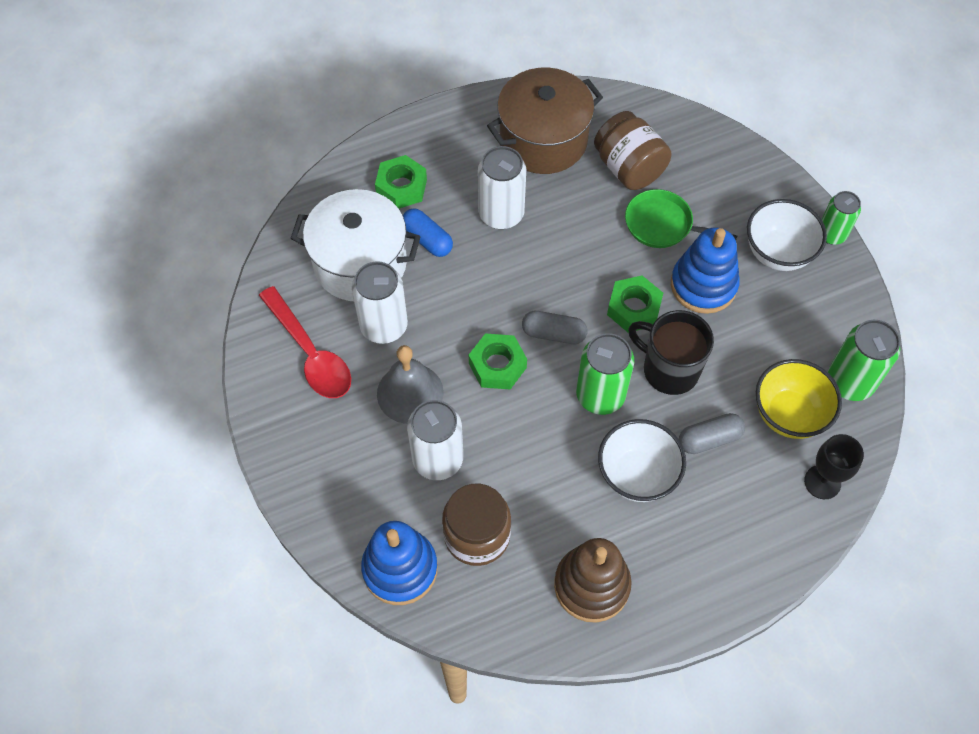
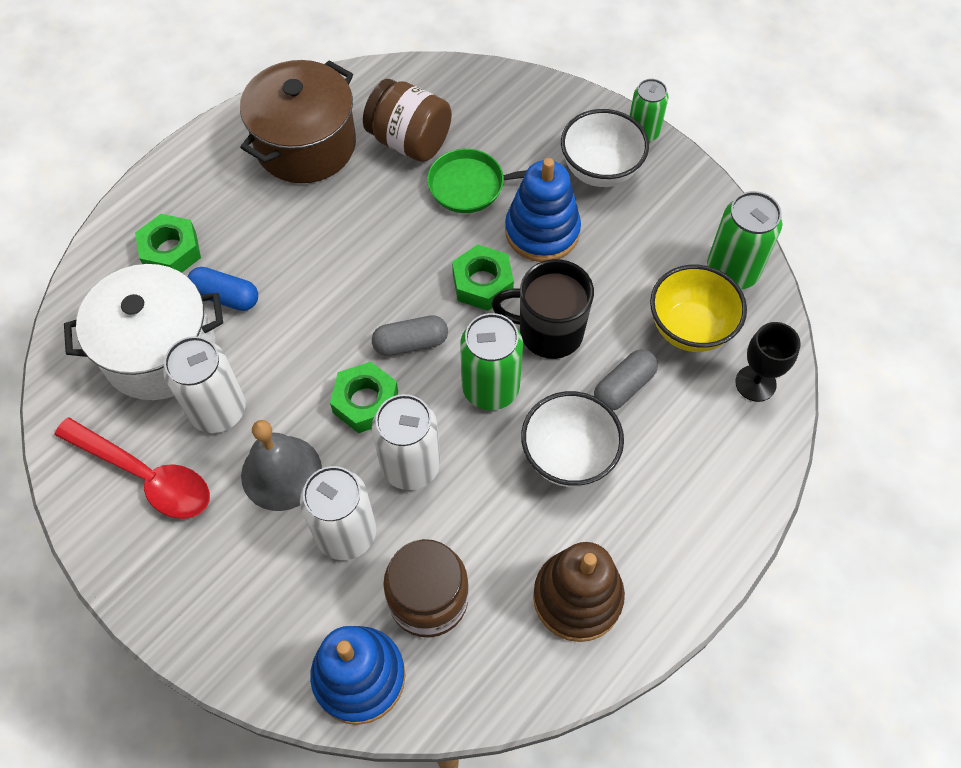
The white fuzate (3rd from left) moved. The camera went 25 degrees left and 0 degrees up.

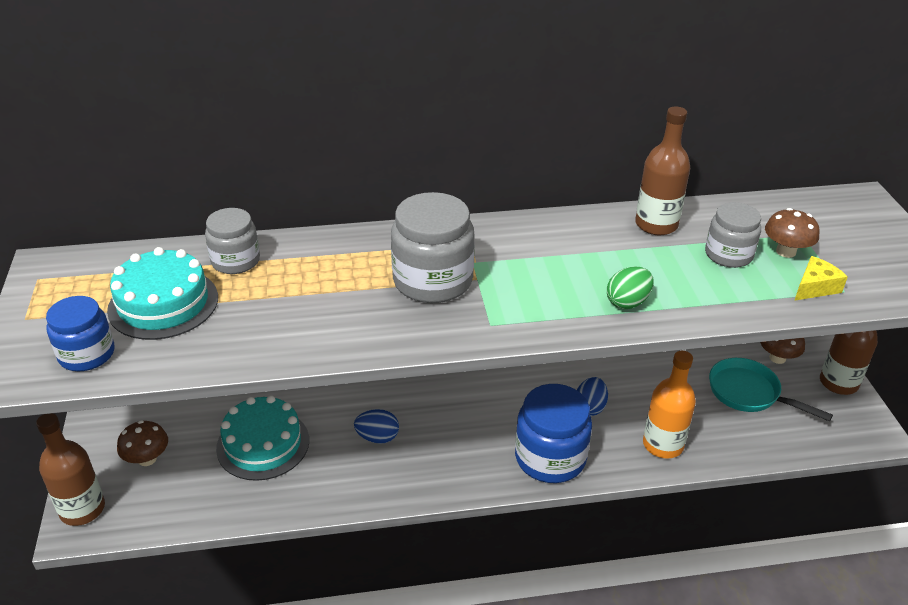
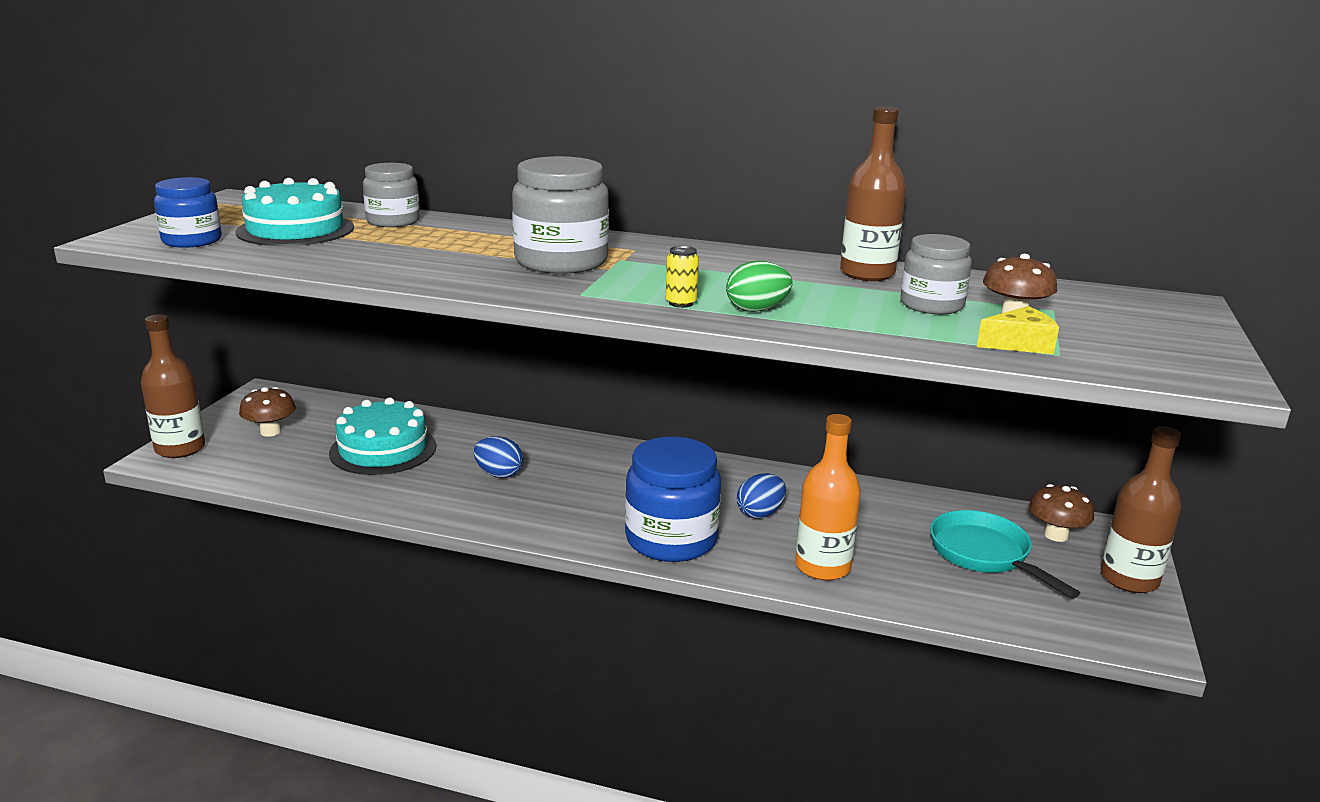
The yellow fuzate appeared. The camera went 25 degrees right and 15 degrees down.

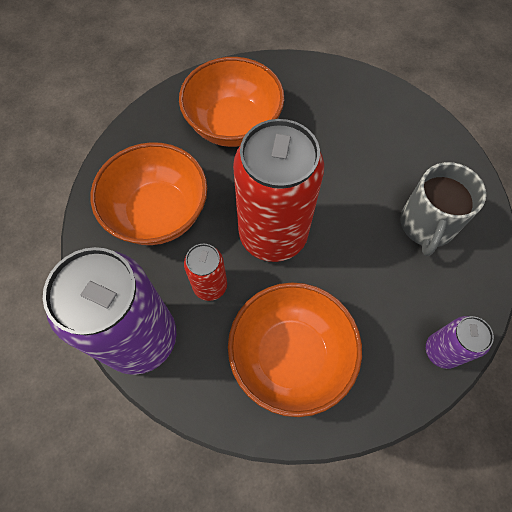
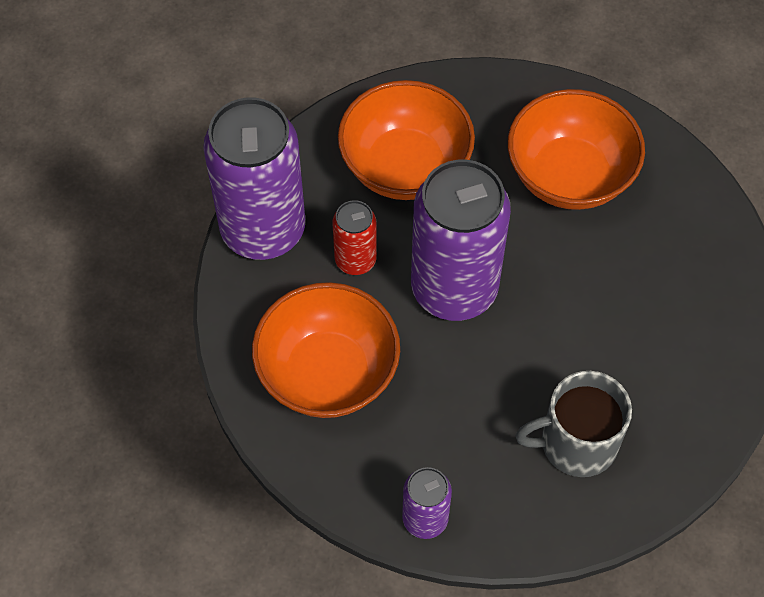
The red fuzate (2nd from left) became the purple fuzate (3rd from left). The camera went 60 degrees right and 5 degrees down.

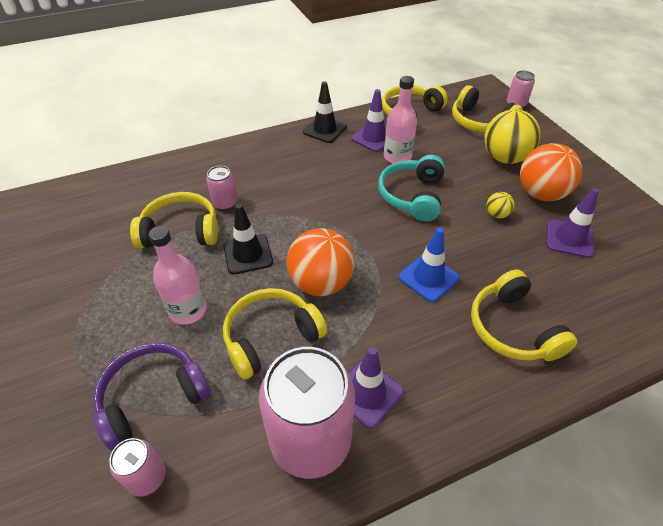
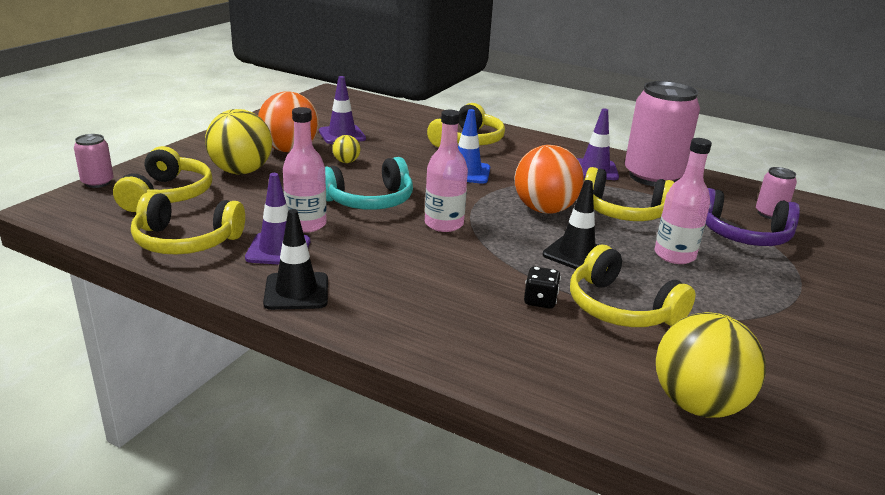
The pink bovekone (2nd from left) appeared. The pink fuzate (2nd from left) was replaced by the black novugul. The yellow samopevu (3rd from left) appeared. The camera went 130 degrees left and 20 degrees down.

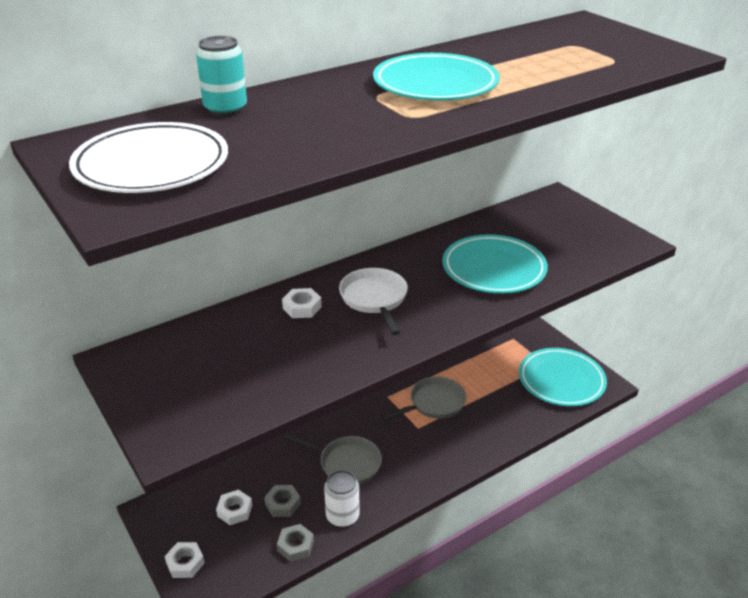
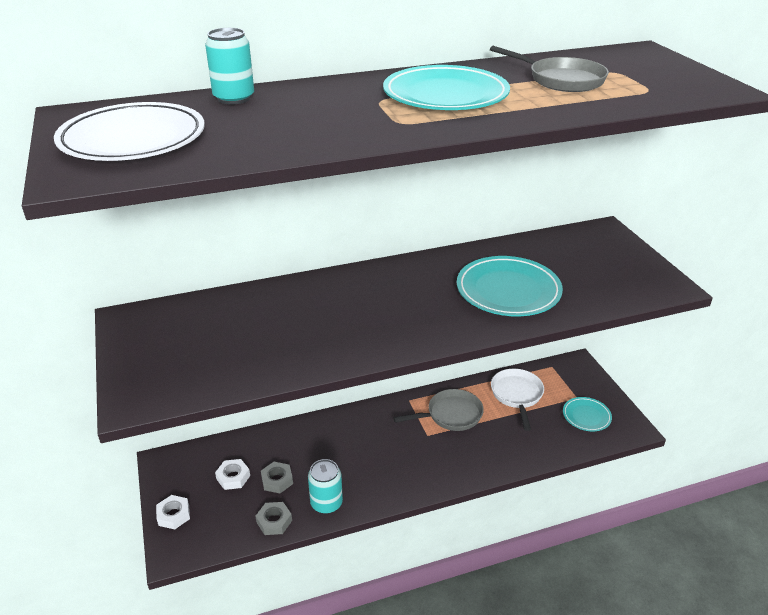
The white fuzate became the turquoise fuzate (2nd from left). The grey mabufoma (1st from left in the first image) moved. The white mabufoma moved. The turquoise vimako (3rd from left) changed to 0.55 times the size. The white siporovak (3rd from left) disappeared. The camera went 15 degrees right and 0 degrees up.

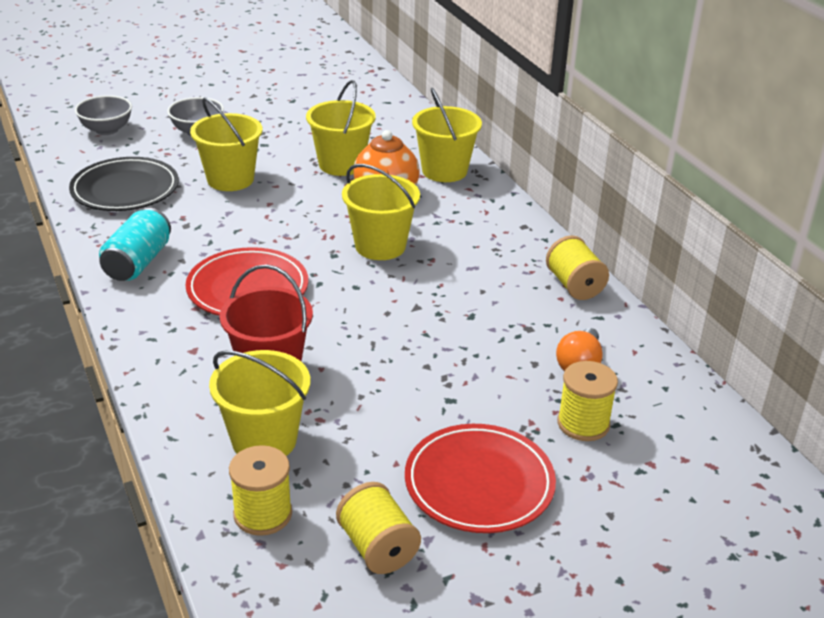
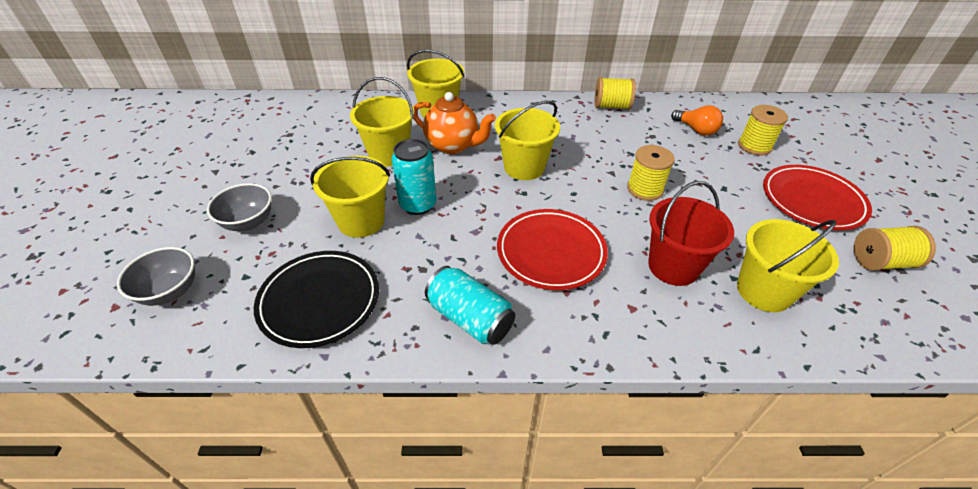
The turquoise fuzate (1st from left) appeared. The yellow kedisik (1st from left in the first image) moved. The camera went 65 degrees left and 10 degrees up.

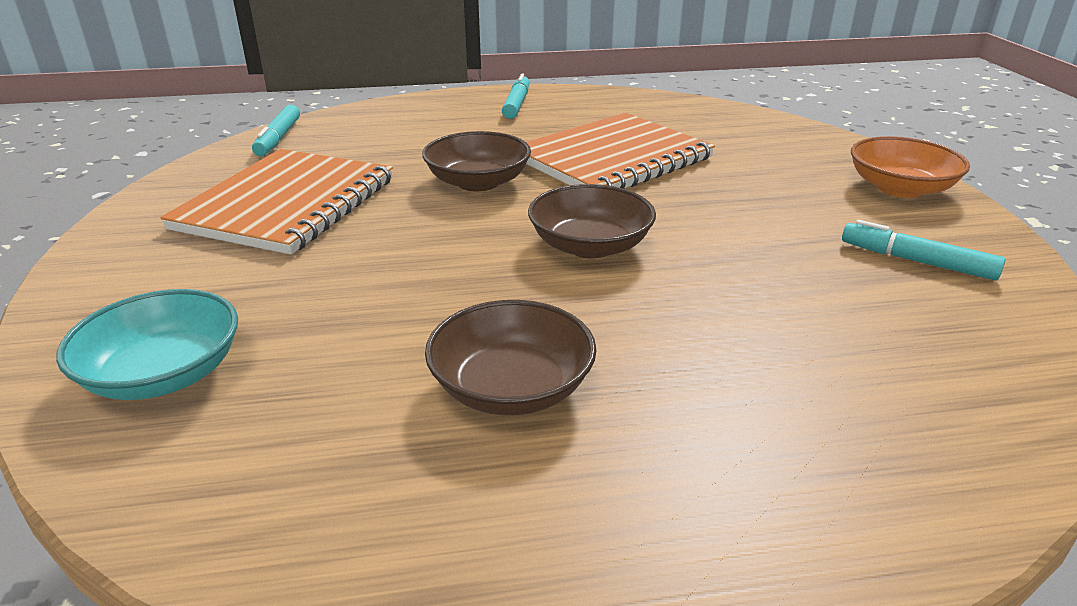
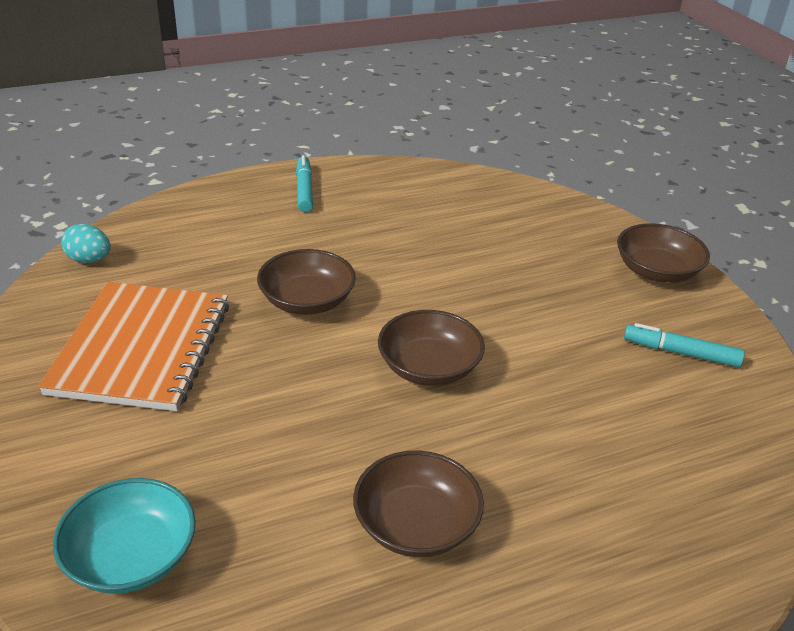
The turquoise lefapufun (1st from left) was replaced by the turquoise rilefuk. The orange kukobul became the brown kukobul (4th from left). The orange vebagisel (2nd from left) disappeared. The camera went 15 degrees left and 5 degrees up.

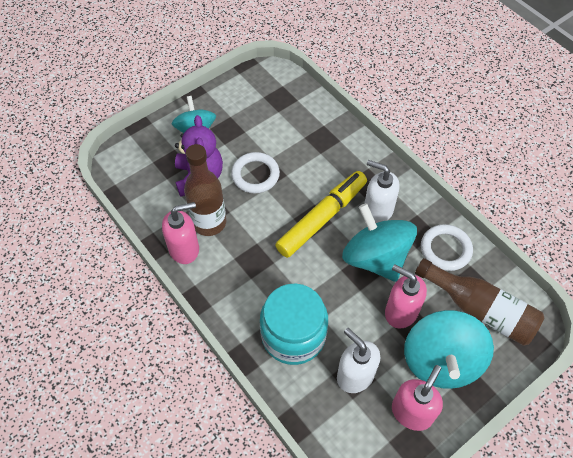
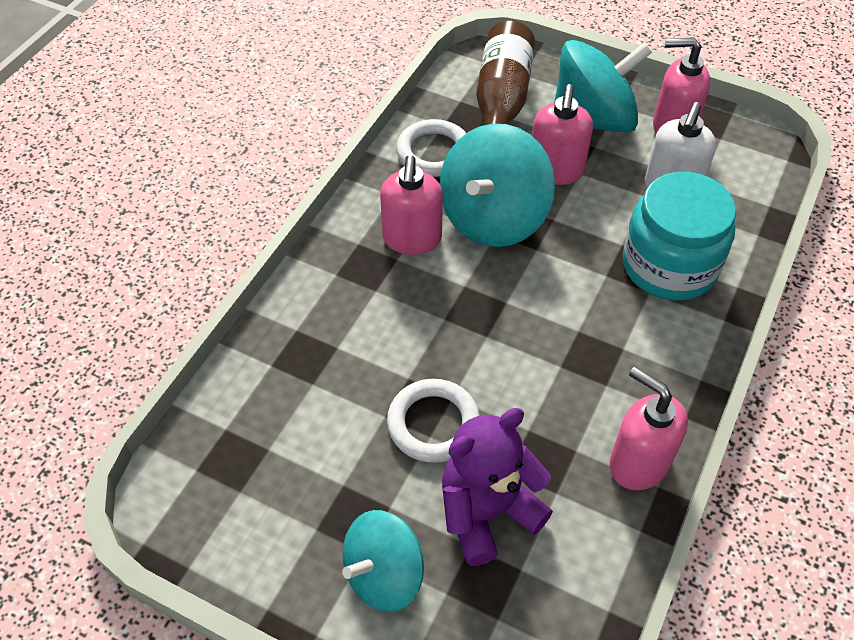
The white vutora (2nd from left) became the pink vutora (1st from left). The brown bovekone (1st from left) disappeared. The yellow lefapufun disappeared. The camera went 115 degrees left and 5 degrees down.

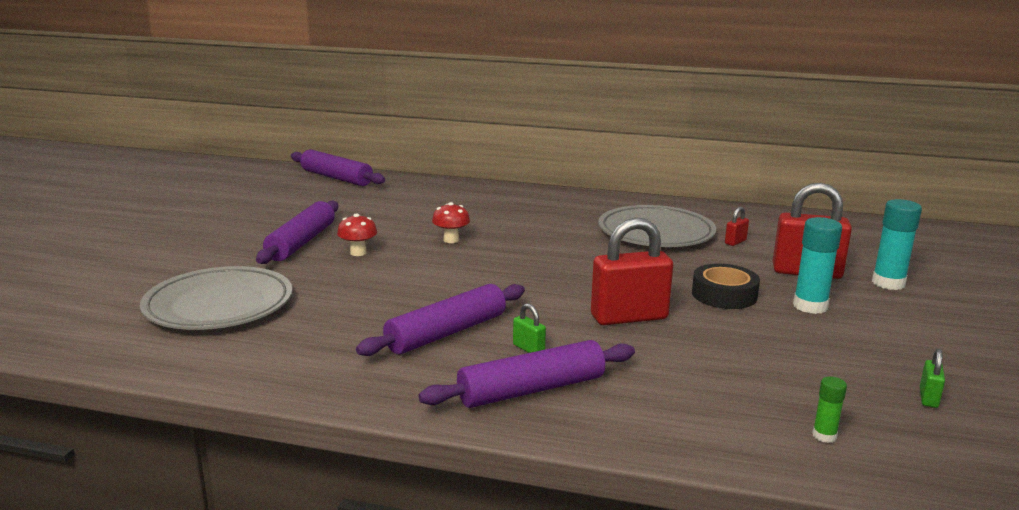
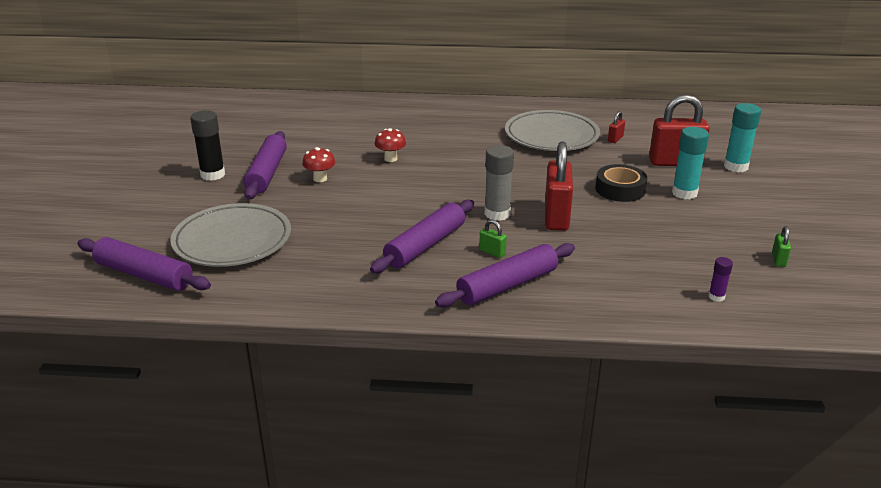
The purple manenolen (2nd from left in the first image) moved. The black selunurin appeared. The grey selunurin appeared. The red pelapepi (1st from left) turned 60 degrees counterclockwise. The green selunurin became the purple selunurin. The camera went 10 degrees left and 10 degrees up.

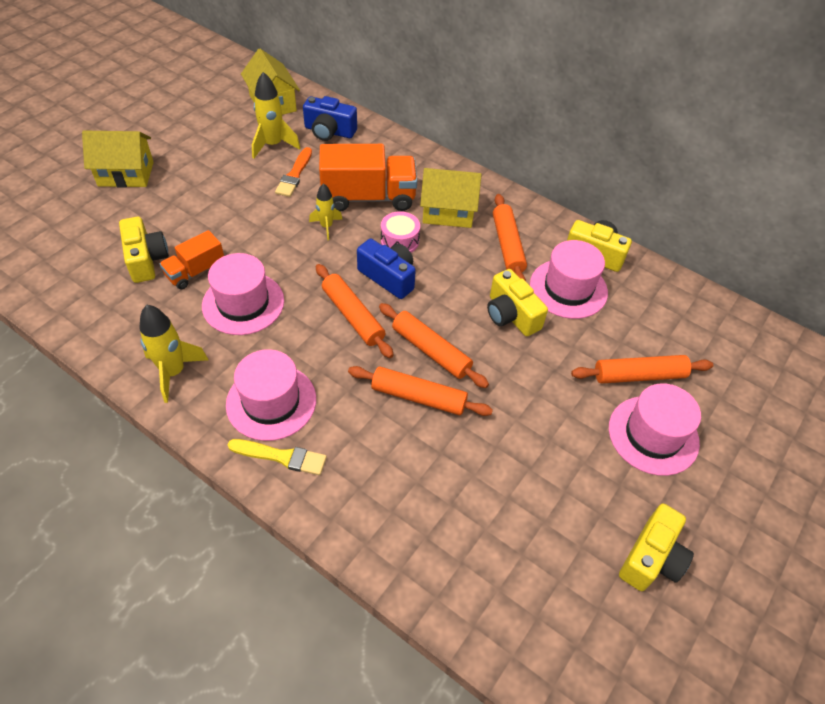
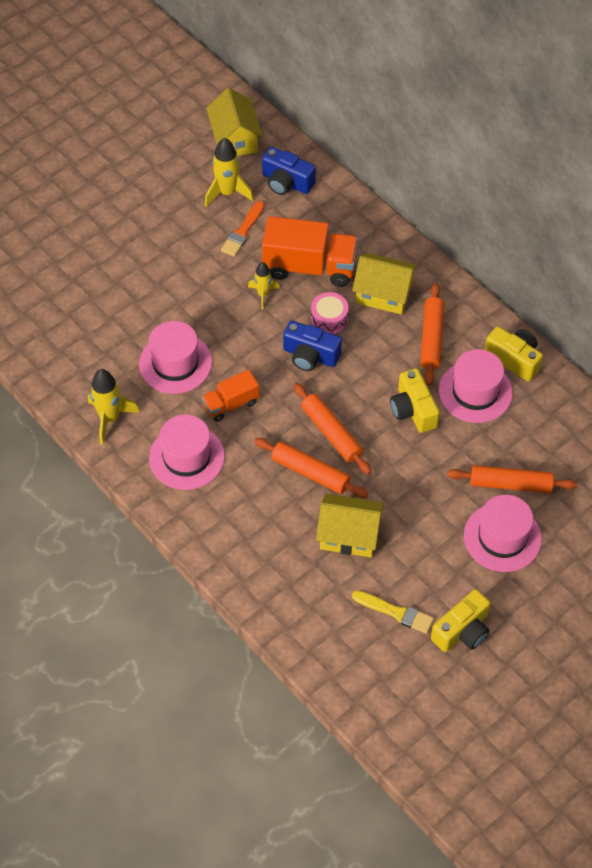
The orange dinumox (1st from left) moved. The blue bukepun (2nd from left) turned 150 degrees clockwise. The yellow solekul (1st from left in the first image) moved. The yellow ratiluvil moved. The yellow bukepun (1st from left) disappeared. The orange manenolen (1st from left) disappeared. The camera went 15 degrees right and 5 degrees up.

